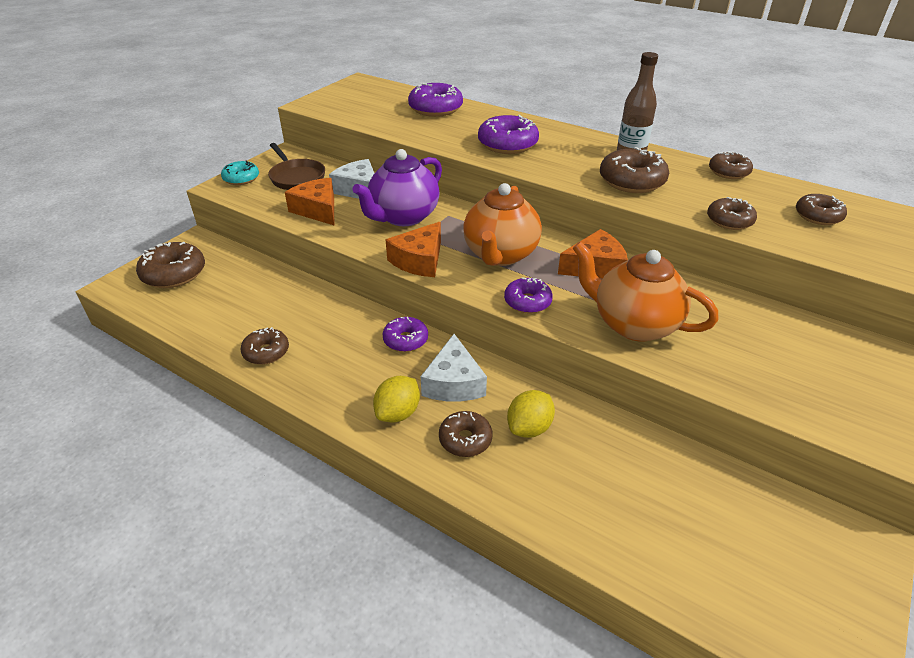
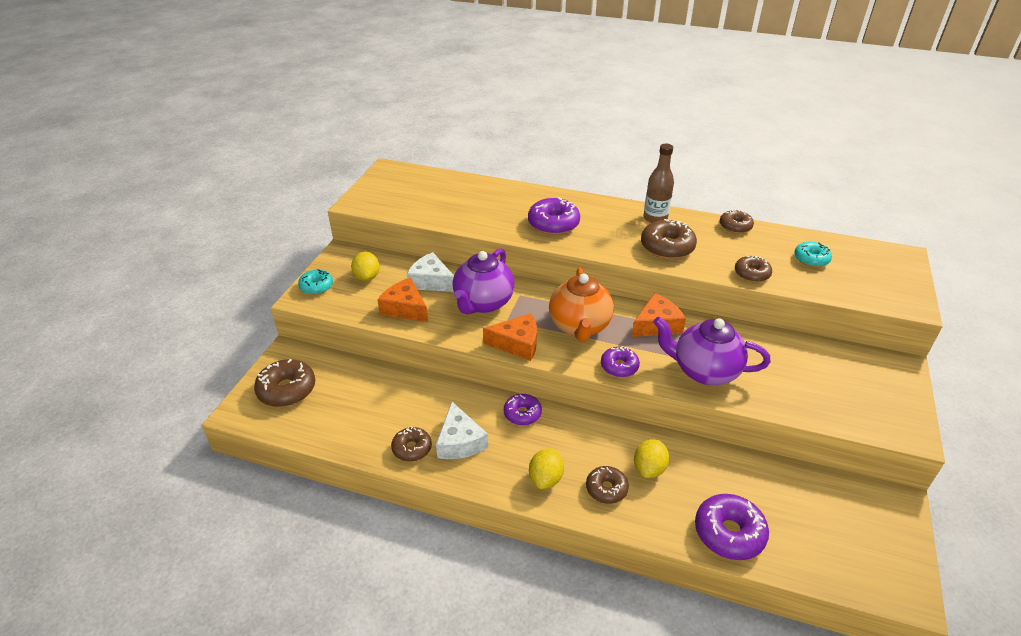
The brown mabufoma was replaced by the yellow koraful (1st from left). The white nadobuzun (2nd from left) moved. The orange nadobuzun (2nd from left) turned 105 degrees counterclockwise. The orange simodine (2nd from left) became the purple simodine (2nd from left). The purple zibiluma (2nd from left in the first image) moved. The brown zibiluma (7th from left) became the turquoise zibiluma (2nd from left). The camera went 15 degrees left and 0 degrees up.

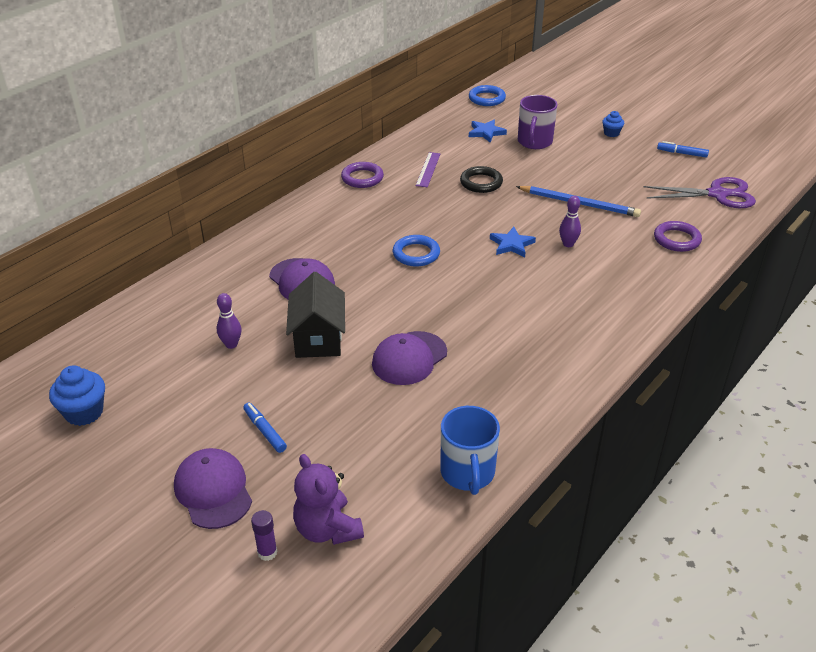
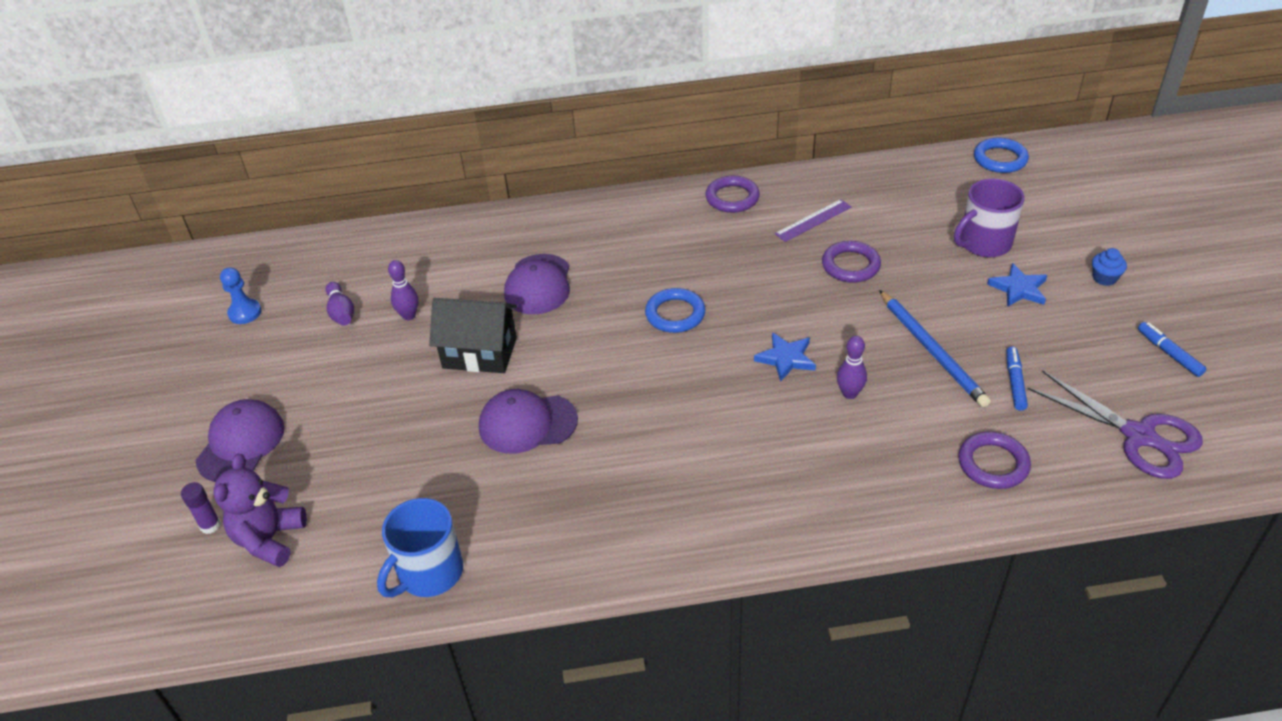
The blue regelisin (1st from left) was replaced by the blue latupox. The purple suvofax (1st from left) appeared. The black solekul turned 60 degrees clockwise. The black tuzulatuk became the purple tuzulatuk (2nd from left). The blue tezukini (1st from left in the first image) moved. The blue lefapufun (1st from left) moved. The camera went 45 degrees right and 5 degrees up.

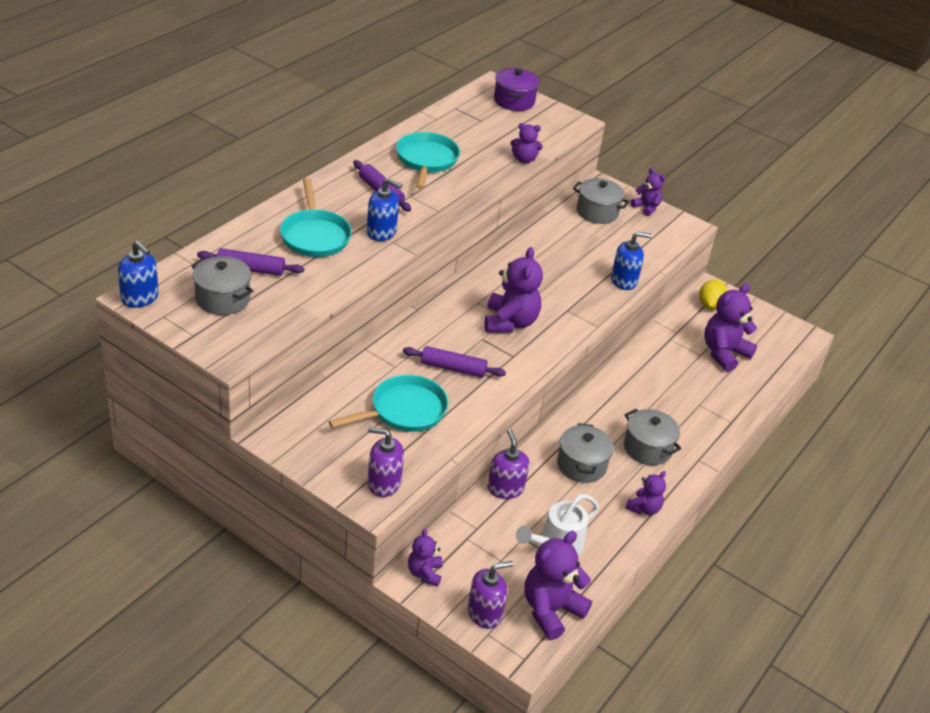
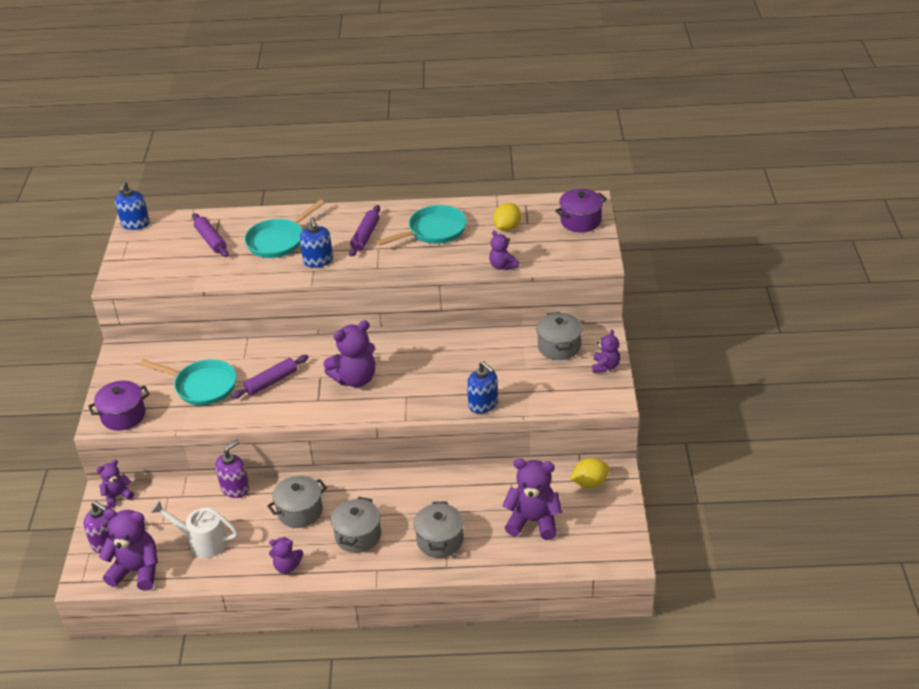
The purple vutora (1st from left) was replaced by the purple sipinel (1st from left). The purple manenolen (3rd from left in the first image) turned 75 degrees clockwise. The grey sipinel (1st from left in the first image) moved. The yellow koraful (1st from left) appeared. The camera went 60 degrees right and 0 degrees up.

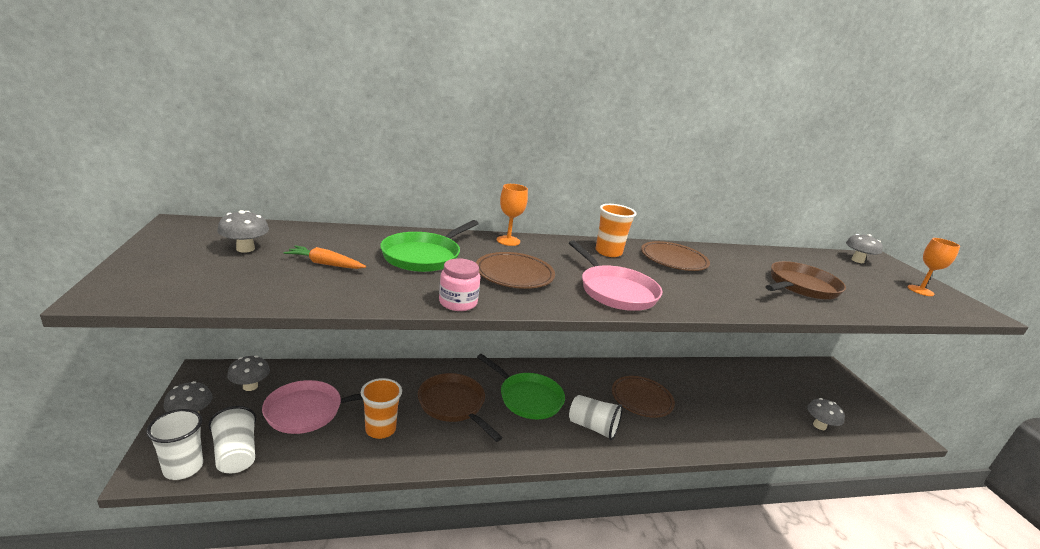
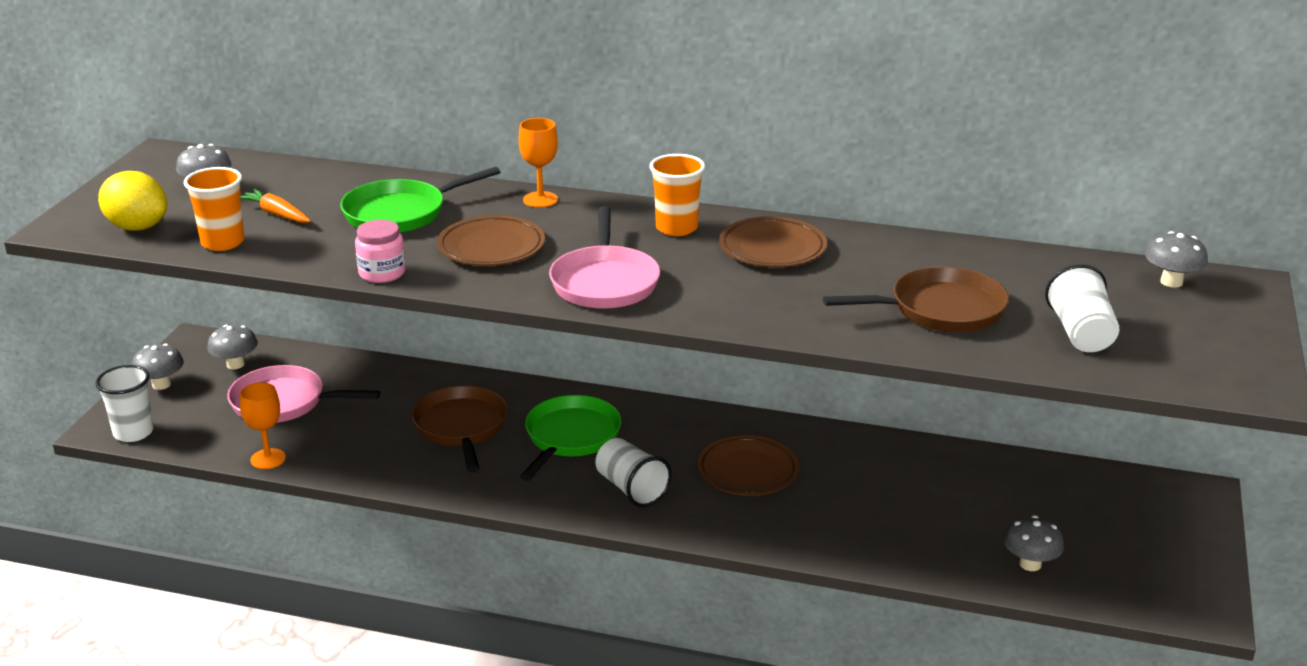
The yellow koraful appeared. The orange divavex (1st from left) moved. The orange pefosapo (2nd from left in the first image) moved. The green mabufoma (2nd from left) turned 135 degrees counterclockwise. The white divavex (2nd from left in the first image) moved. The camera went 30 degrees right and 5 degrees up.

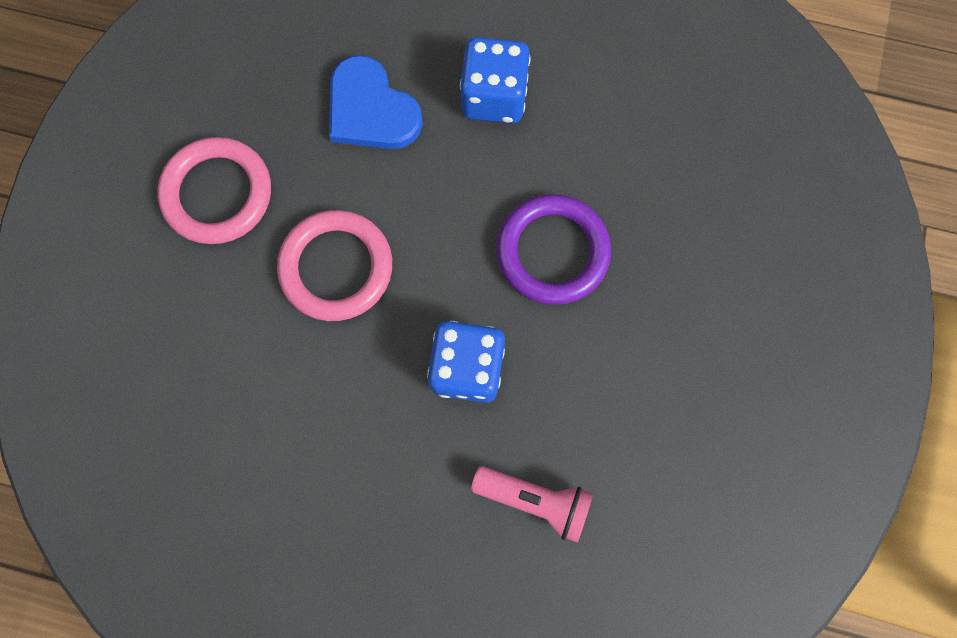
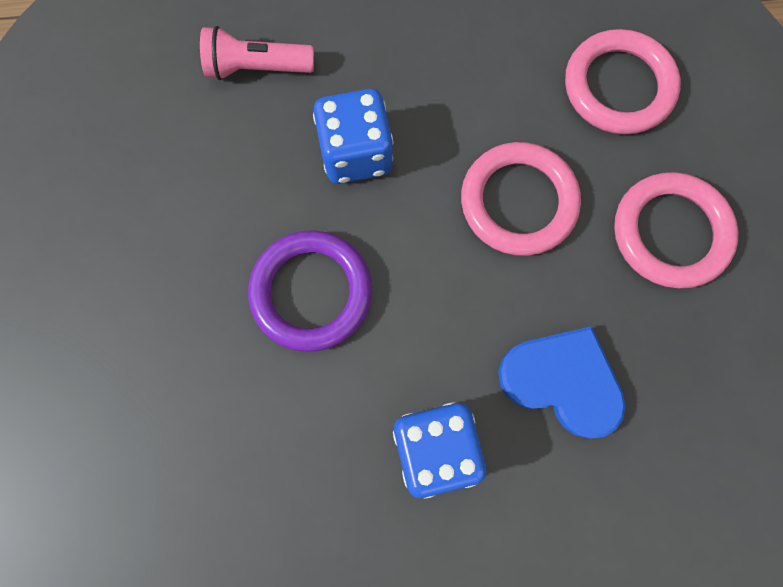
The pink tuzulatuk (2nd from left) appeared. The camera went 160 degrees right and 0 degrees up.

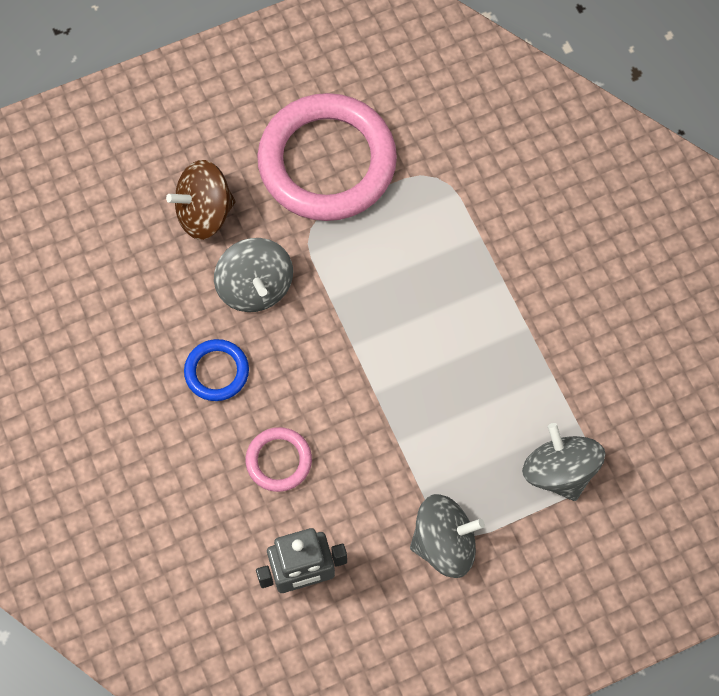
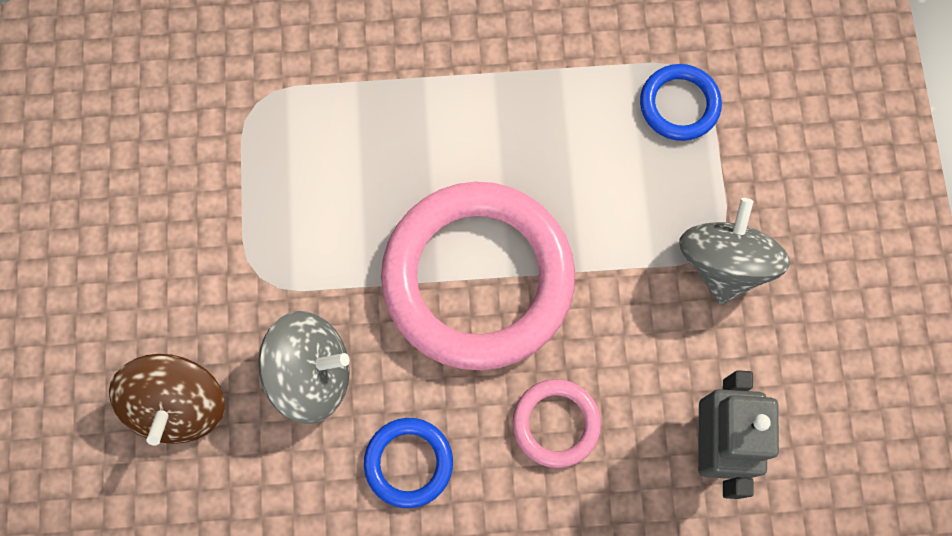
The pink tuzulatuk (2nd from left in the first image) moved. The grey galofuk (3rd from left) was replaced by the blue tuzulatuk (2nd from left). The camera went 70 degrees left and 5 degrees up.

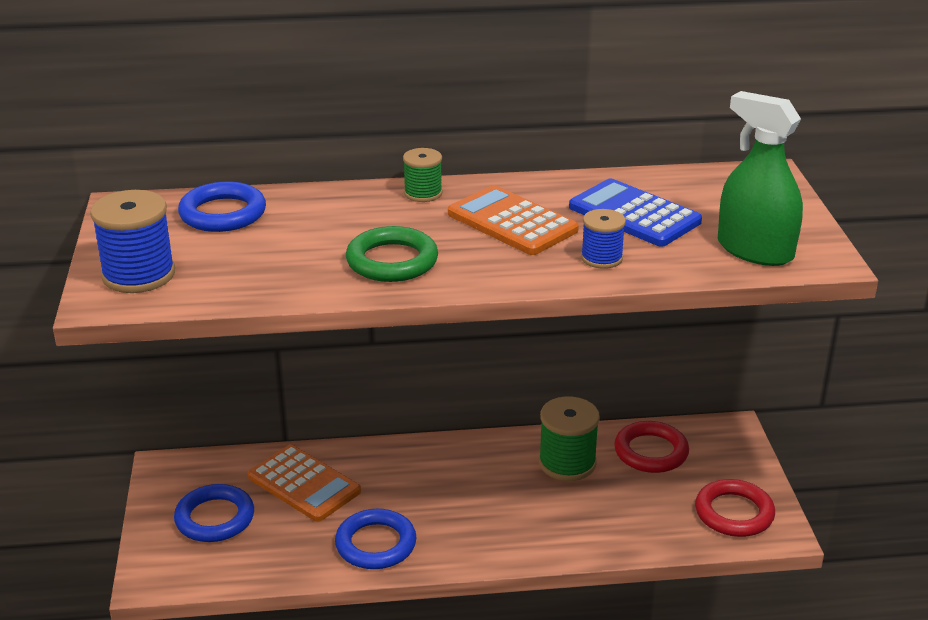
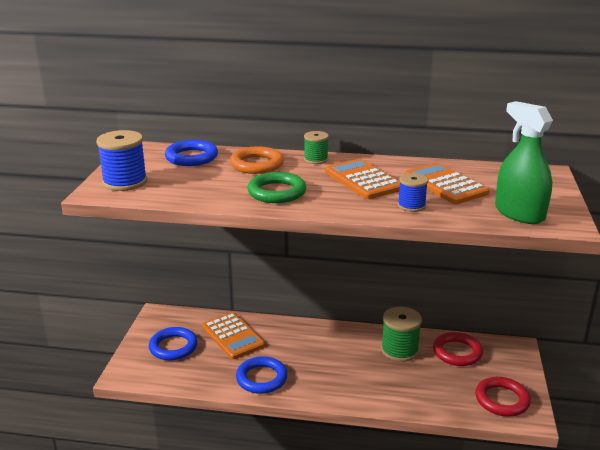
The orange tuzulatuk appeared. The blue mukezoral became the orange mukezoral (3rd from left). The camera went 15 degrees right and 5 degrees down.

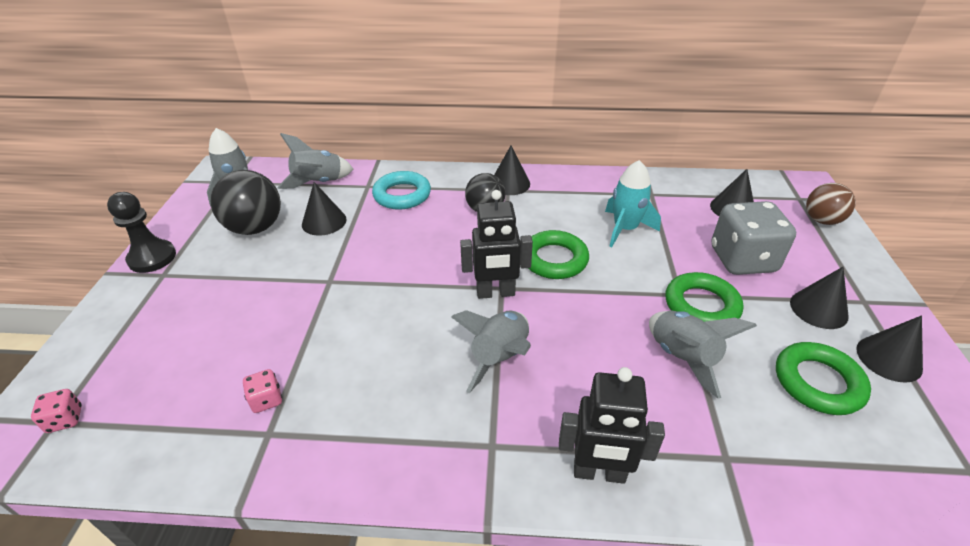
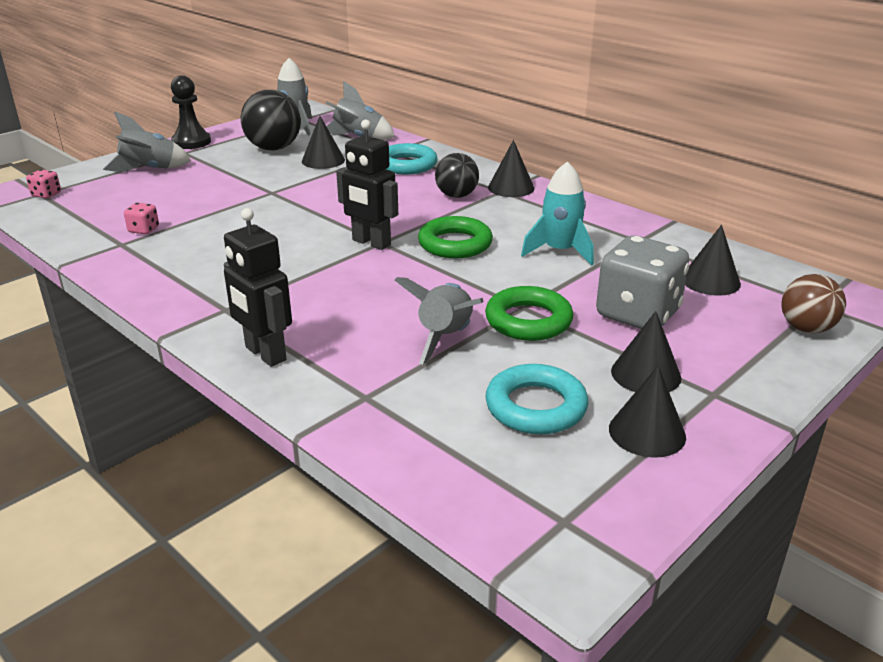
The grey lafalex (3rd from left in the first image) moved. The green tuzulatuk (3rd from left) became the turquoise tuzulatuk (2nd from left). The camera went 40 degrees right and 10 degrees down.

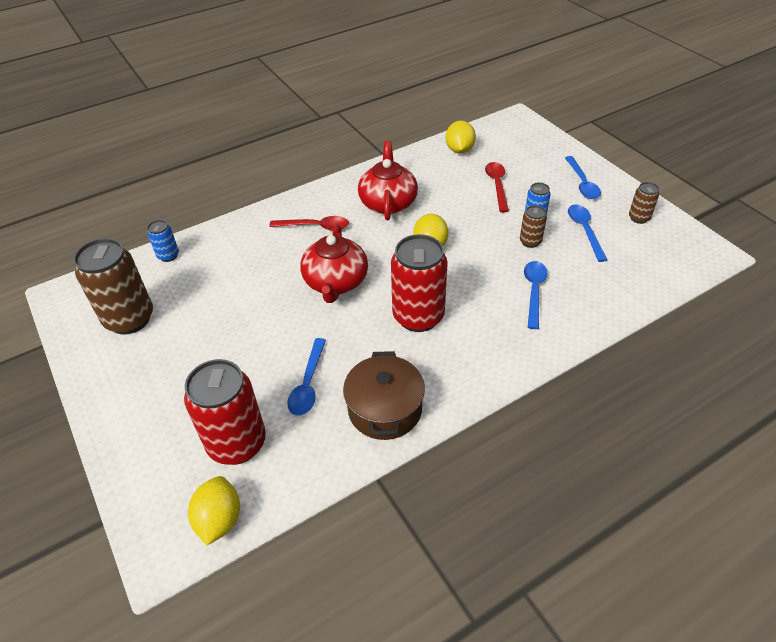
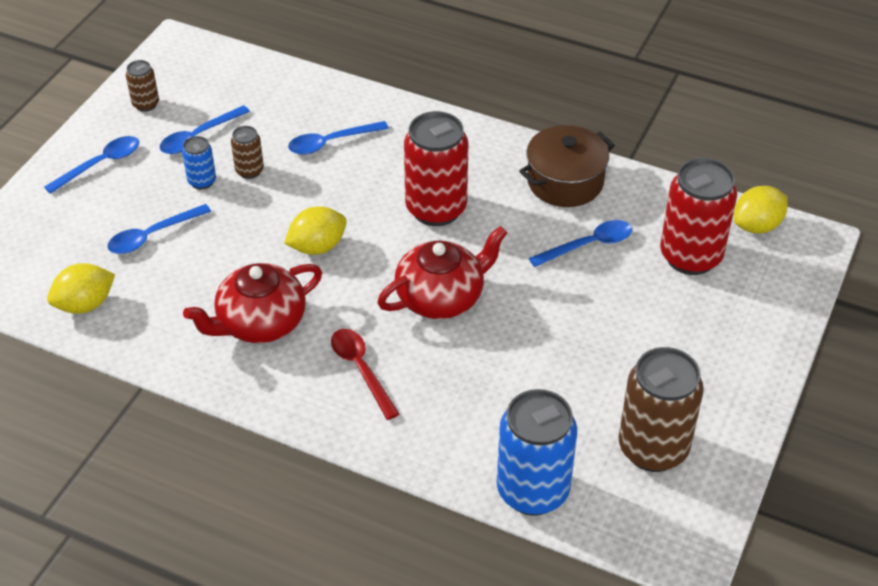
The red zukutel (2nd from left) became the blue zukutel (2nd from left). The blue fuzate (1st from left in the first image) changed to 2.09 times the size. The camera went 125 degrees left and 0 degrees up.

